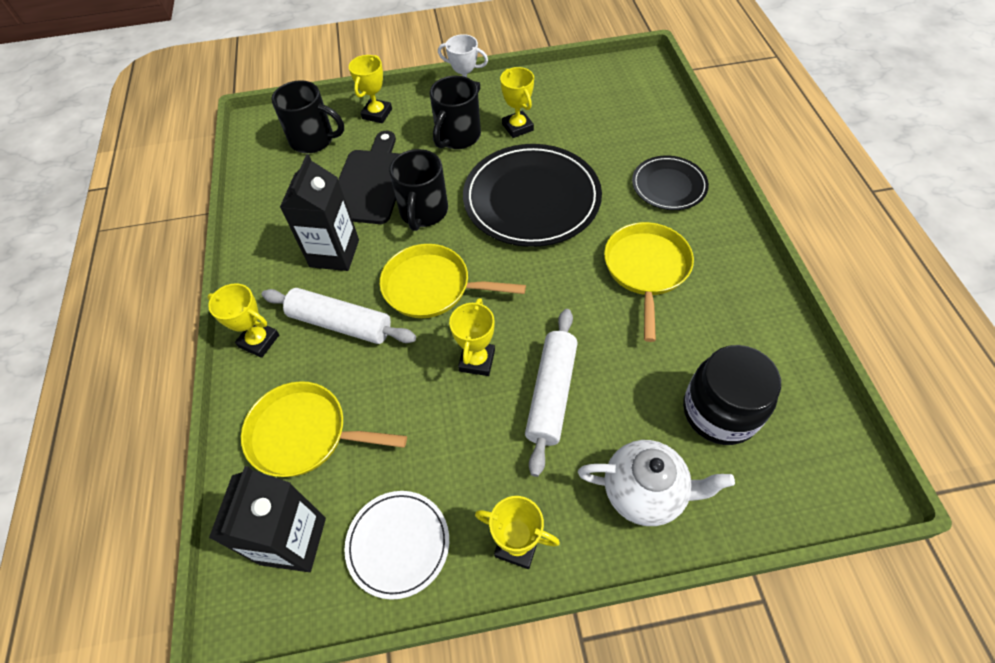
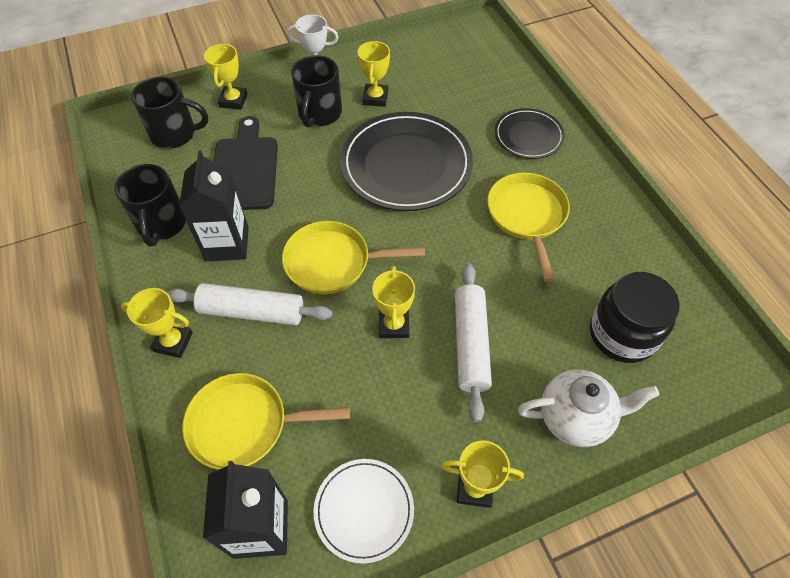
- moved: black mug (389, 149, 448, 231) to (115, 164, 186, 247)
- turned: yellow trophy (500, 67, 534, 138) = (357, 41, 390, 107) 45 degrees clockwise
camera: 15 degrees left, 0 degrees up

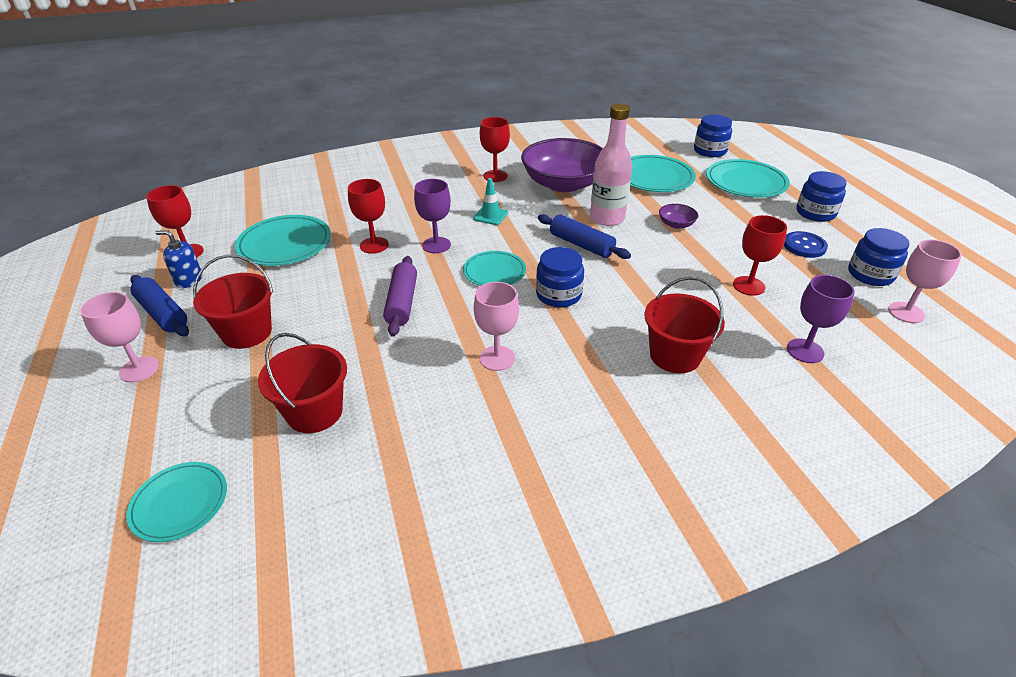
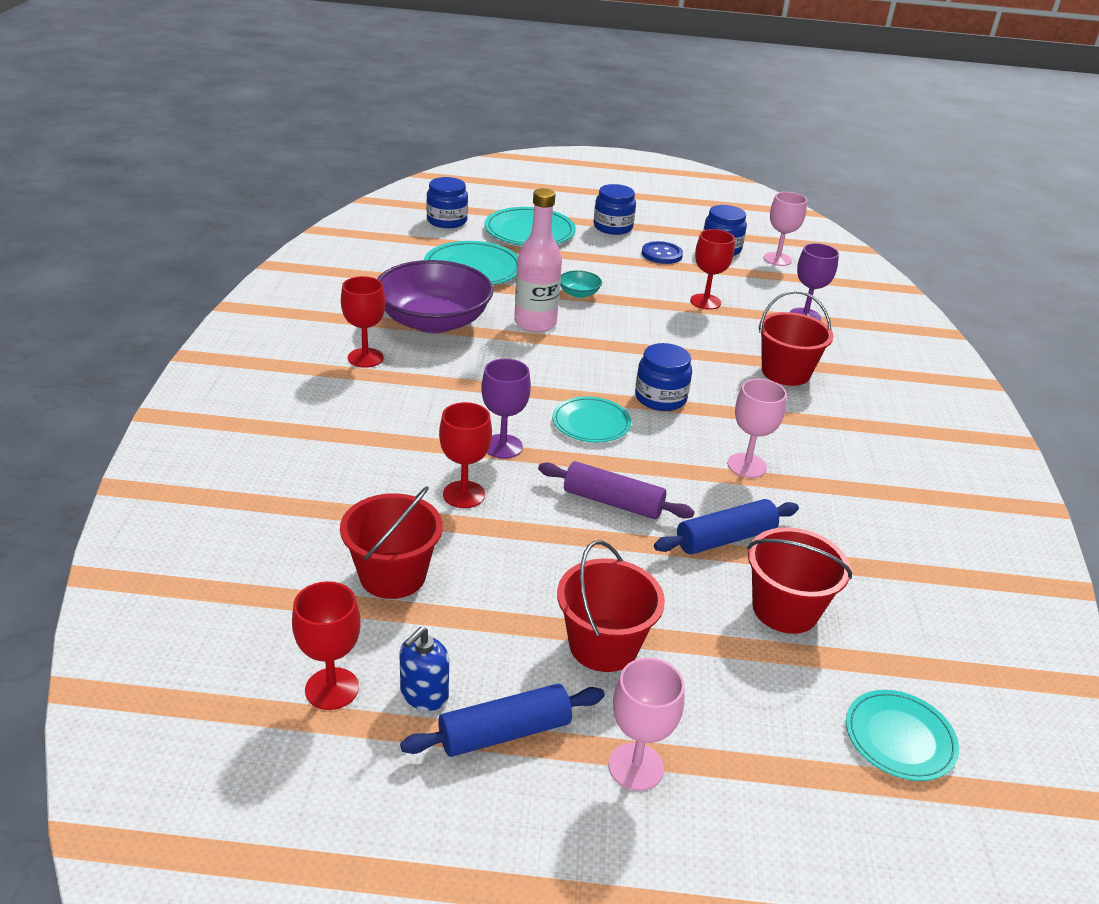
- replaced: turquoise plate (235, 215, 331, 266) to red bucket (340, 486, 443, 599)
- recoloured: purple bowl (659, 204, 698, 229) to turquoise bowl (560, 270, 602, 298)
- moved: blue rolling pin (538, 214, 631, 259) to (654, 499, 799, 554)
- removed: turquoise traffic cone (473, 178, 508, 225)
camera: 70 degrees left, 5 degrees down

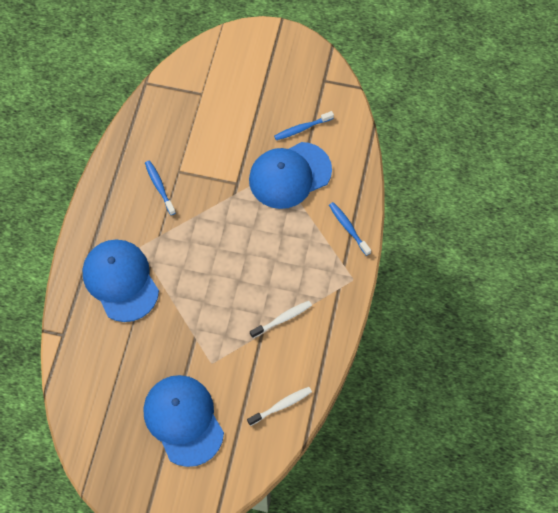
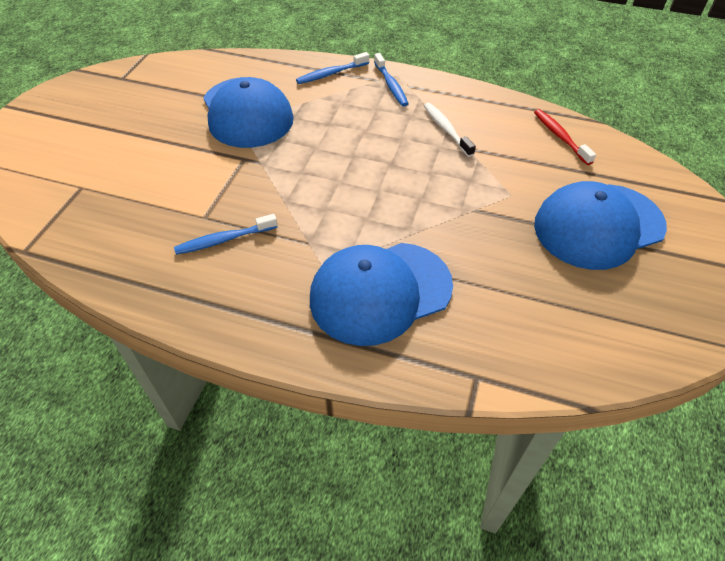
- moved: blue toothbrush (274, 111, 334, 140) to (374, 53, 409, 107)
- recoloured: white toothbrush (247, 387, 312, 426) to red toothbrush (534, 109, 596, 165)
camera: 85 degrees left, 15 degrees down

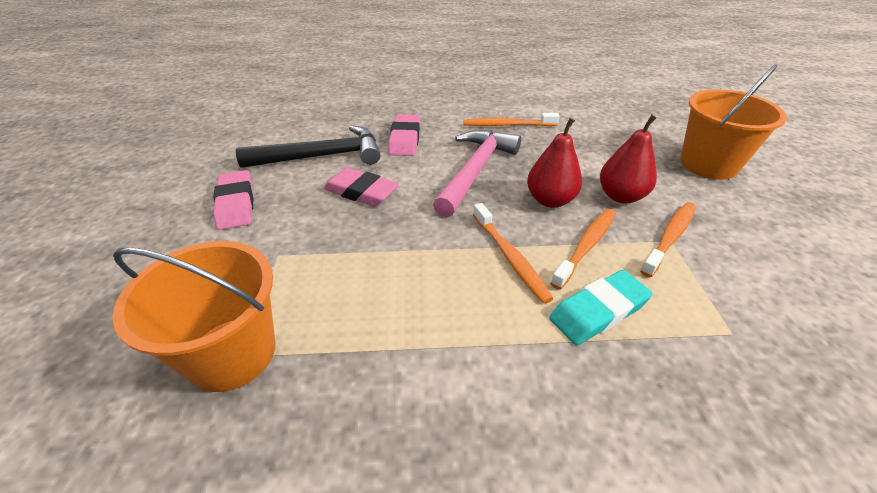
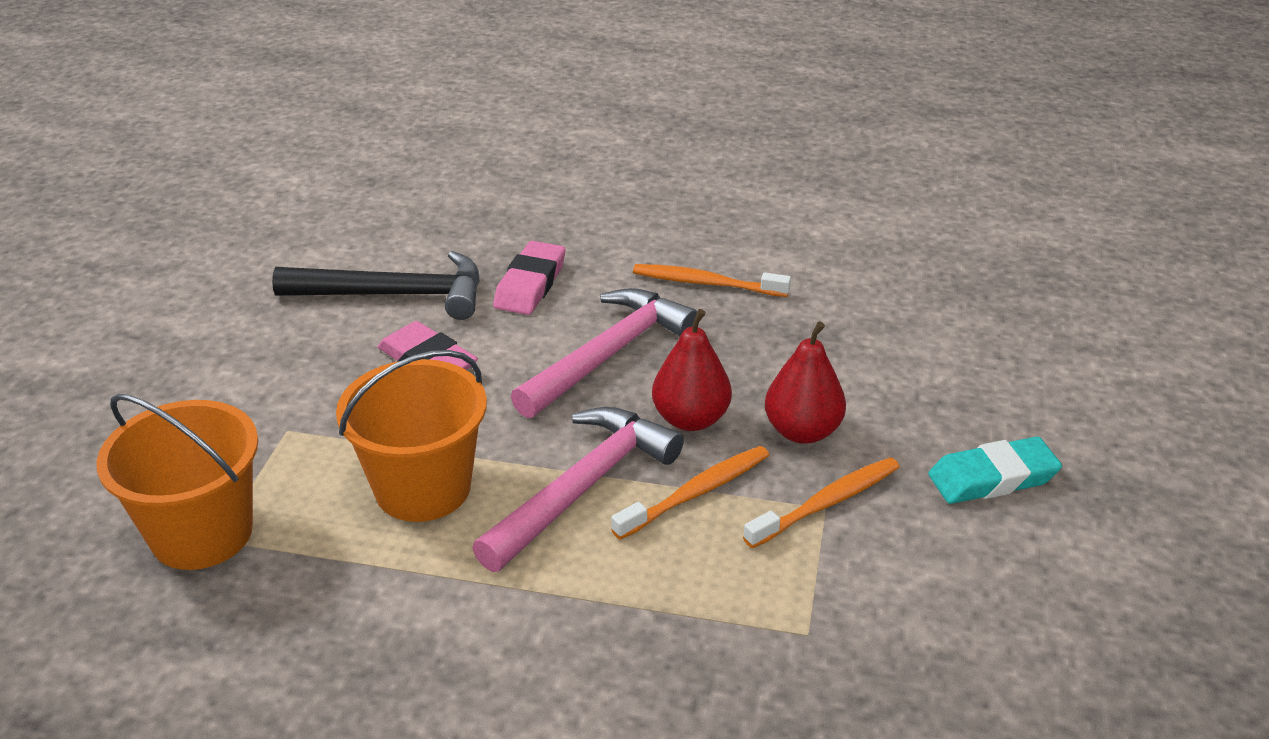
- moved: orange bucket (680, 64, 787, 180) to (336, 350, 487, 522)
- replaced: orange toothbrush (473, 203, 554, 304) to pink hammer (472, 407, 684, 572)
- moved: turquoise eraser (549, 270, 653, 345) to (928, 437, 1062, 504)
- removed: pink eraser (213, 170, 253, 230)
camera: 15 degrees right, 5 degrees down

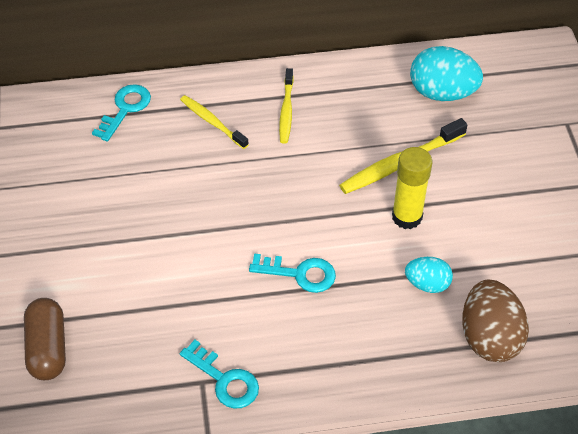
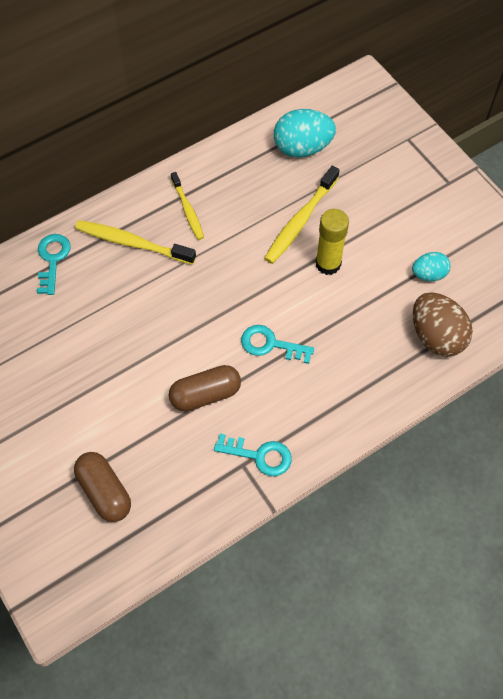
- resized: yellow toothbrush (180, 95, 249, 149) = (75, 220, 196, 265) x1.55
- added: brown capsule (169, 365, 241, 411)
- turned: turquoise key (249, 253, 336, 293) = (241, 325, 314, 364) 150 degrees counterclockwise
- moved: turquoise egg (405, 257, 453, 293) to (412, 252, 451, 281)
camera: 25 degrees left, 10 degrees up

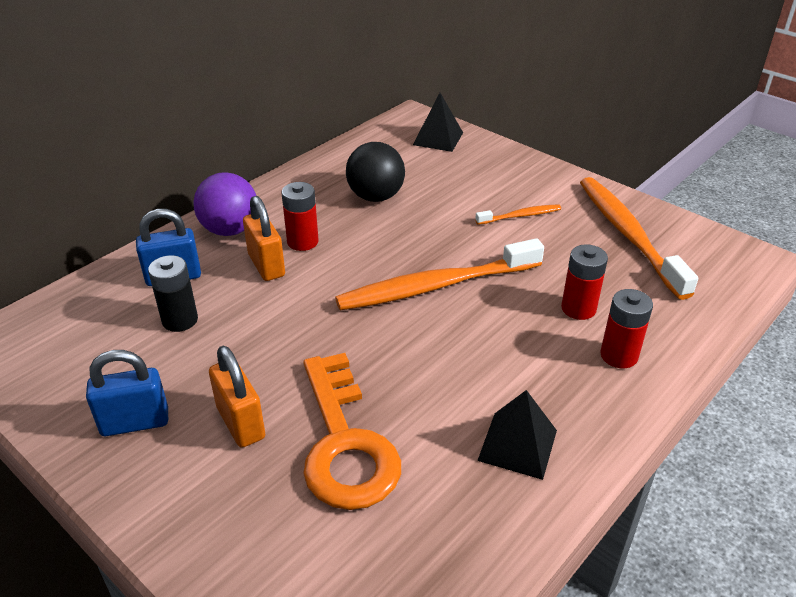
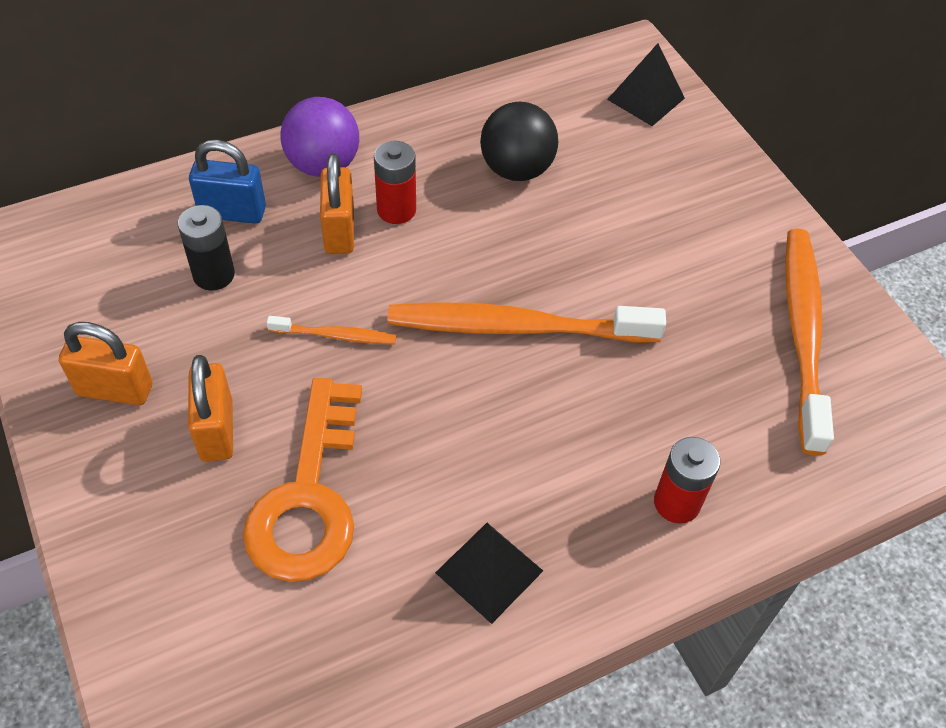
- recoloured: blue padlock (86, 350, 168, 436) to orange padlock (59, 322, 152, 405)
- moved: orange toothbrush (475, 204, 561, 225) to (266, 316, 396, 344)
- removed: red battery (561, 244, 608, 320)
camera: 20 degrees right, 15 degrees up

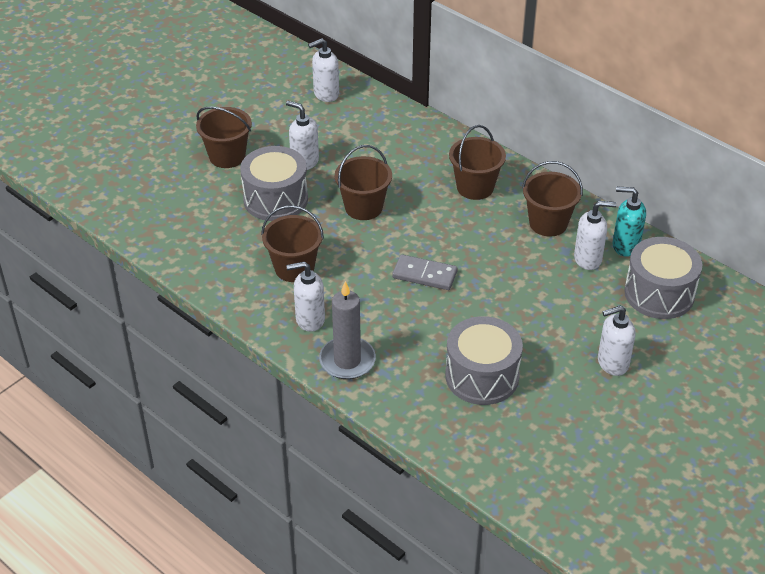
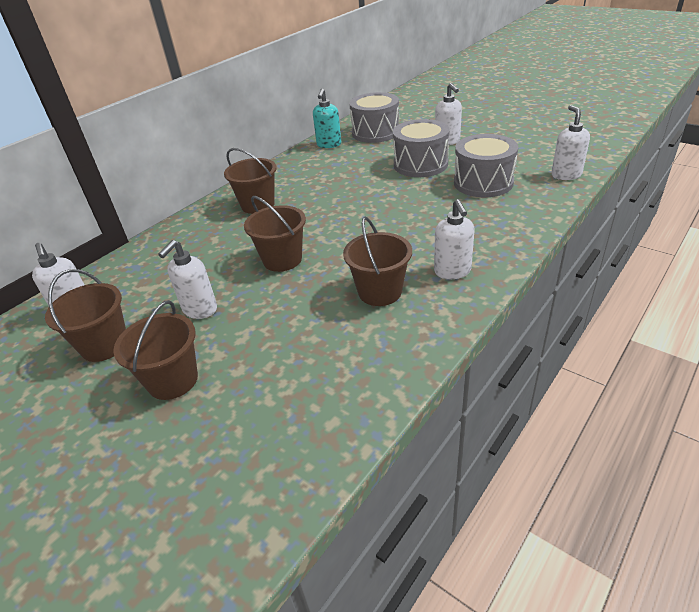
- moved: brown bucket (522, 161, 583, 237) to (45, 269, 126, 362)
- moved: grey drum (240, 146, 308, 221) to (393, 119, 450, 177)
- moved: white soap dispenser (574, 201, 616, 270) to (551, 105, 590, 180)
- removed: grey candle (319, 281, 376, 379)
- removed: grey domino (392, 254, 458, 290)
camera: 90 degrees left, 5 degrees down

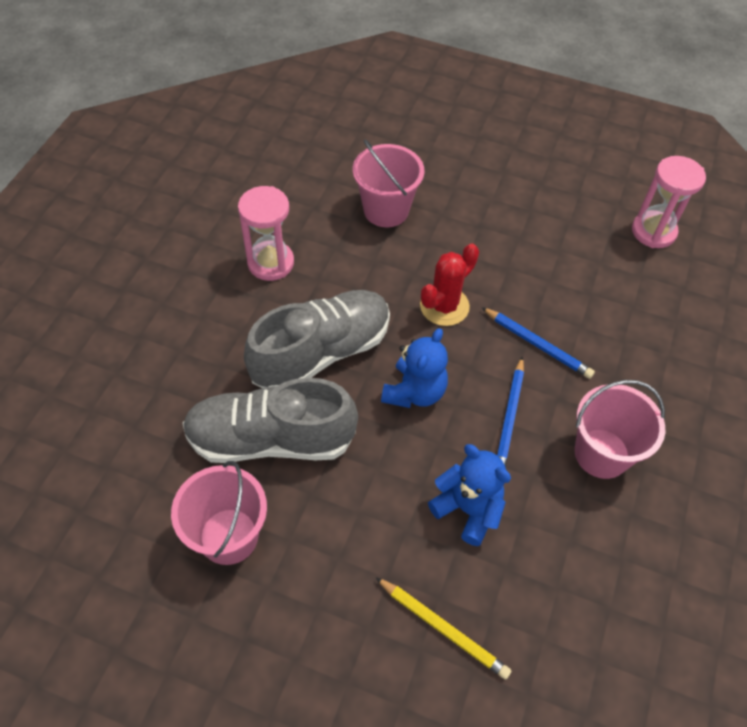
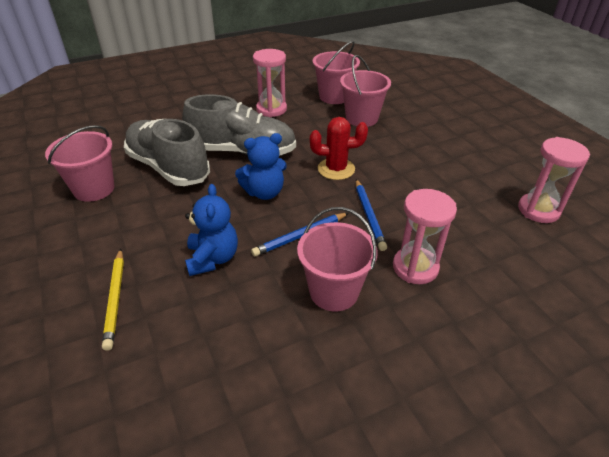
- added: pink bucket (313, 41, 360, 104)
- added: pink hourglass (393, 189, 457, 284)
camera: 45 degrees right, 15 degrees down

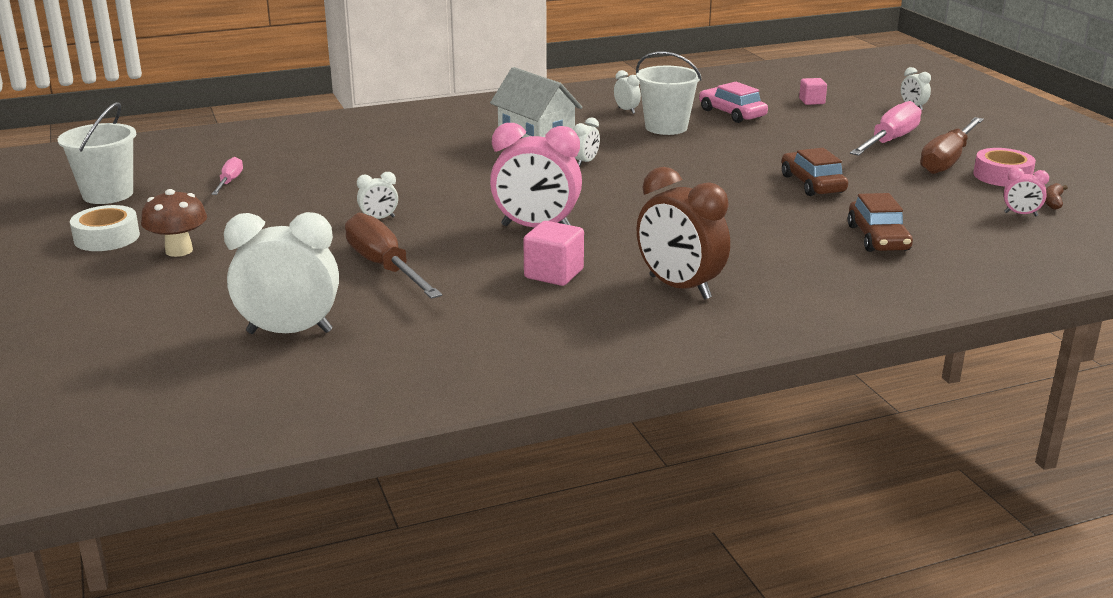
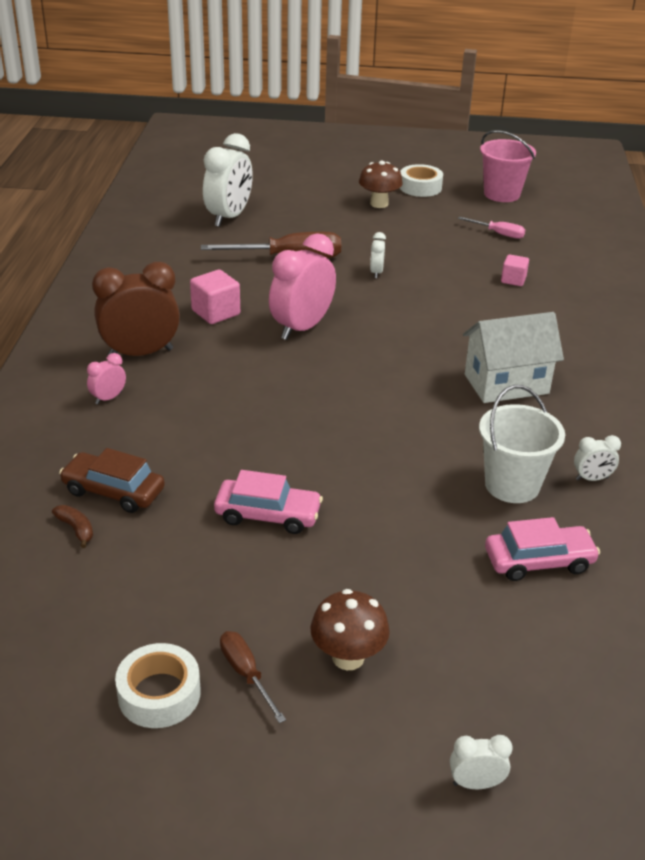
- moved: brown banana (1045, 183, 1068, 210) to (52, 505, 93, 548)
- moved: pink clock (1004, 168, 1049, 216) to (87, 353, 126, 404)
- recoloured: pink tape (973, 148, 1036, 186) to white tape (115, 643, 201, 728)
- recoloured: brown car (781, 148, 848, 196) to pink car (214, 470, 323, 534)
- resized: brown screwdriver (920, 117, 984, 174) = (220, 631, 286, 723) x0.53
- replaced: pink screwdriver (850, 101, 921, 156) to brown mushroom (310, 589, 390, 670)
- recoloured: white bucket (58, 102, 136, 204) to pink bucket (480, 130, 536, 202)
- moved: pink cube (799, 78, 827, 105) to (501, 254, 529, 286)
- removed: white clock (573, 117, 600, 166)
camera: 115 degrees right, 10 degrees up

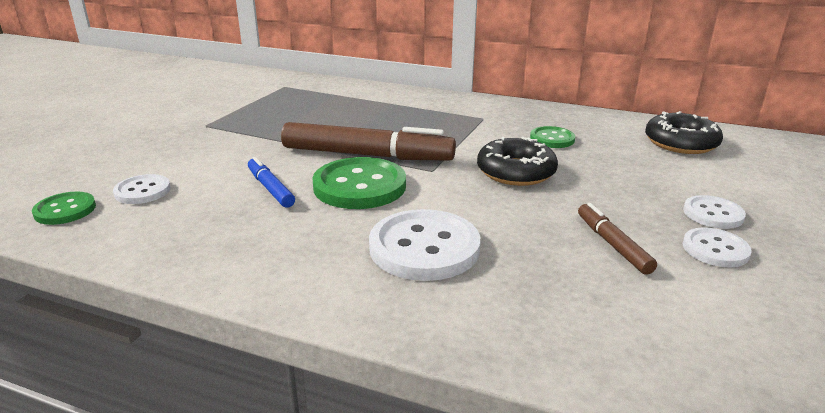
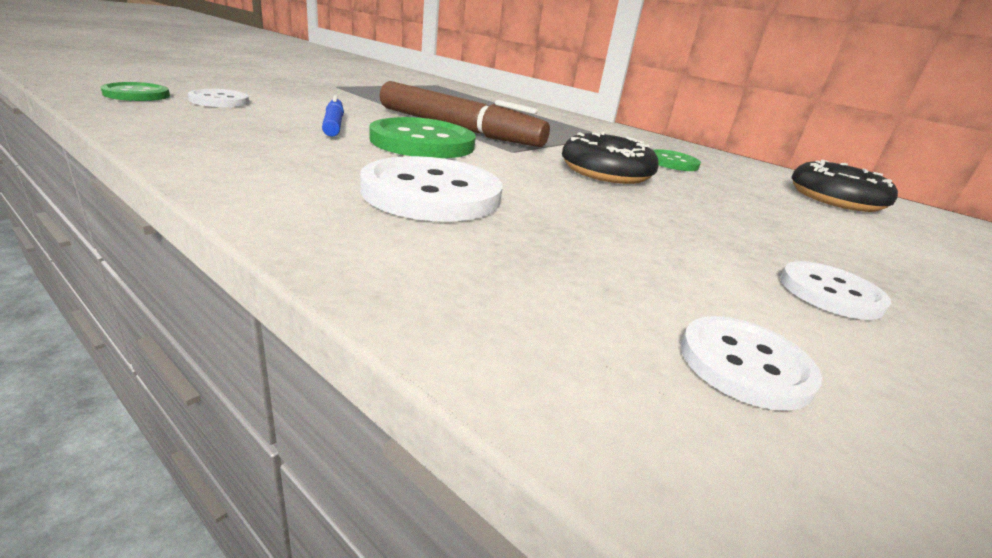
- moved: white button (683, 195, 746, 229) to (681, 316, 822, 411)
- removed: brown marker (578, 203, 657, 275)
camera: 15 degrees right, 0 degrees up

